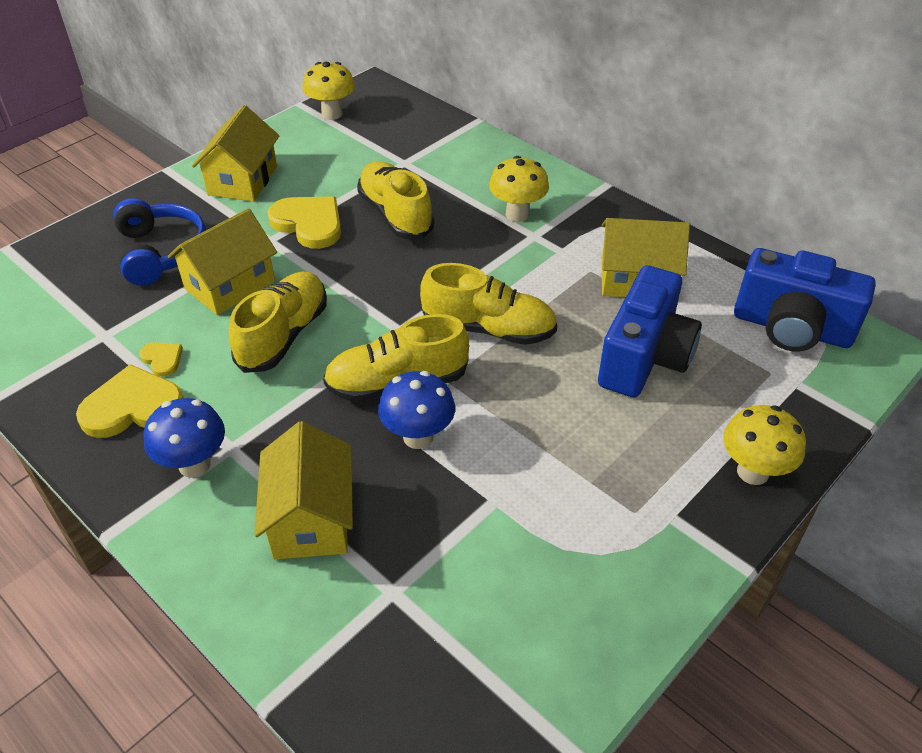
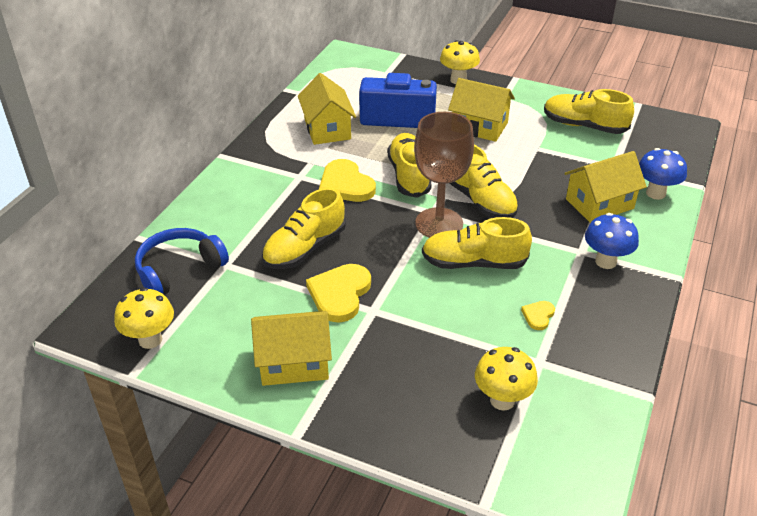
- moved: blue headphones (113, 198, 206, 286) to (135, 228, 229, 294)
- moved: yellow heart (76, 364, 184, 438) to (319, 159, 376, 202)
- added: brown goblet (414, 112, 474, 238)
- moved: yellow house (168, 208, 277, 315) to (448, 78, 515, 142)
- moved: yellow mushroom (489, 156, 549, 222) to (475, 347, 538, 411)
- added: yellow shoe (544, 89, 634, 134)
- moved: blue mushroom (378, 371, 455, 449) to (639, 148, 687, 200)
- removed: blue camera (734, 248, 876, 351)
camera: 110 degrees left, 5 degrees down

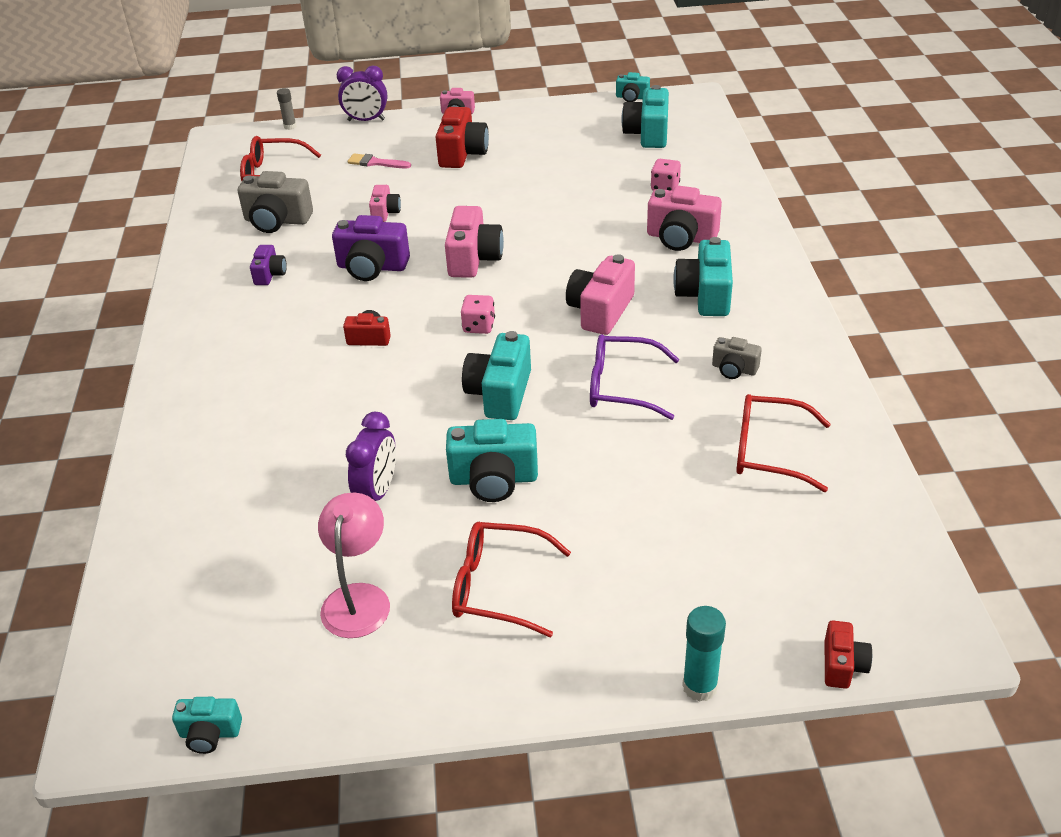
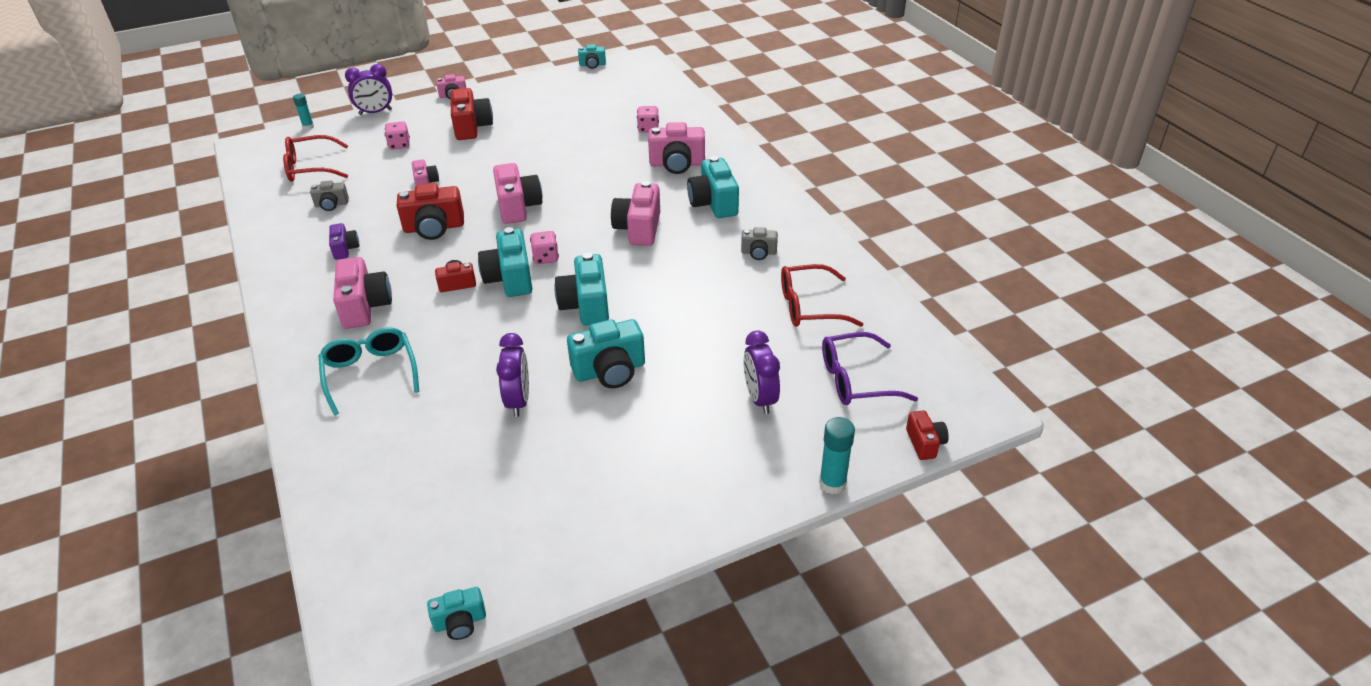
- recoloured: grey glue stick (277, 88, 296, 130) to turquoise glue stick (293, 94, 314, 130)
- resized: grey camera (238, 171, 313, 233) = (310, 181, 349, 211) x0.56
- added: turquoise glasses (319, 327, 420, 415)
- added: pink camera (333, 257, 392, 329)
- replaced: pink brush (347, 154, 411, 168) to pink dice (385, 121, 410, 150)
- recoloured: purple camera (332, 215, 410, 281) to red camera (397, 183, 464, 240)
- moved: turquoise camera (621, 85, 669, 148) to (478, 227, 532, 297)
- added: purple clock (744, 331, 780, 414)
- moved: purple glasses (590, 334, 679, 420) to (822, 332, 918, 405)
- removed: pink lamp (318, 493, 390, 638)
- removed: red glasses (452, 522, 571, 637)
camera: 20 degrees left, 0 degrees up

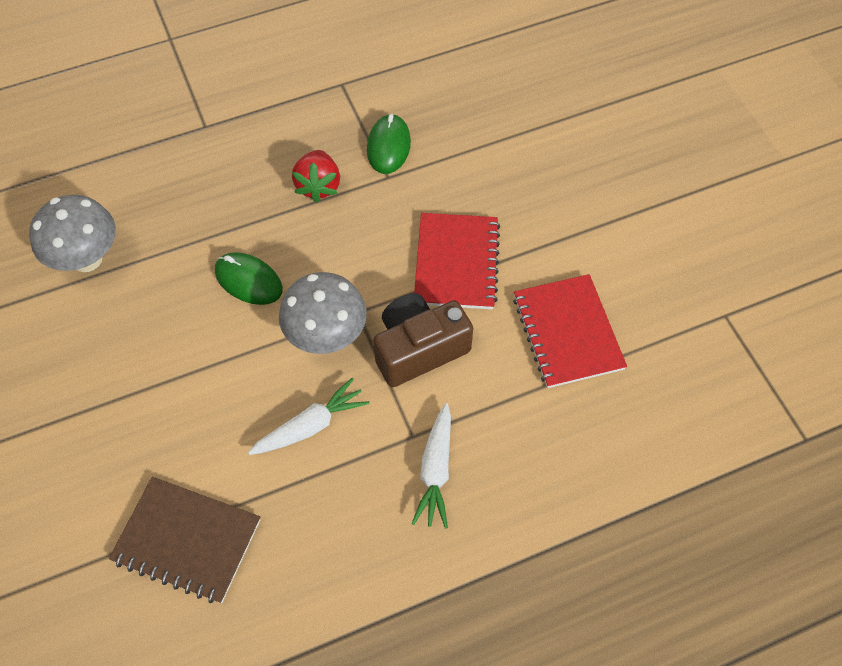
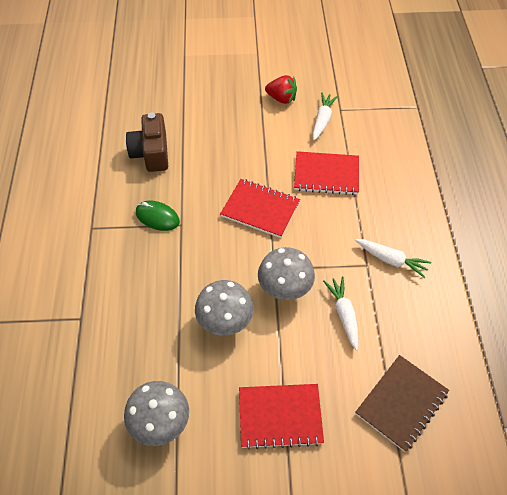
- moved: brown camera (373, 293, 473, 387) to (126, 113, 168, 172)
- replaced: green mouse (215, 252, 283, 305) to grey mushroom (195, 280, 254, 336)
- added: red notebook (239, 384, 324, 450)
- moved: red strawberry (292, 150, 340, 203) to (265, 75, 297, 104)
- added: white carrot (313, 93, 338, 140)
camera: 70 degrees left, 5 degrees down

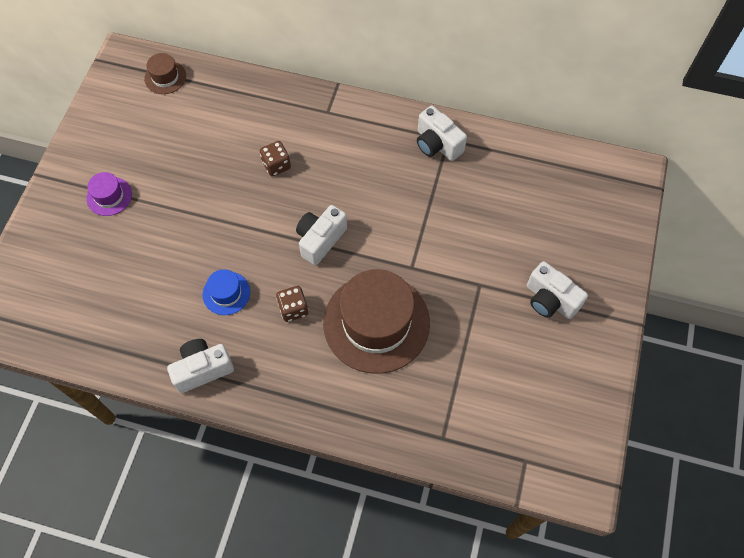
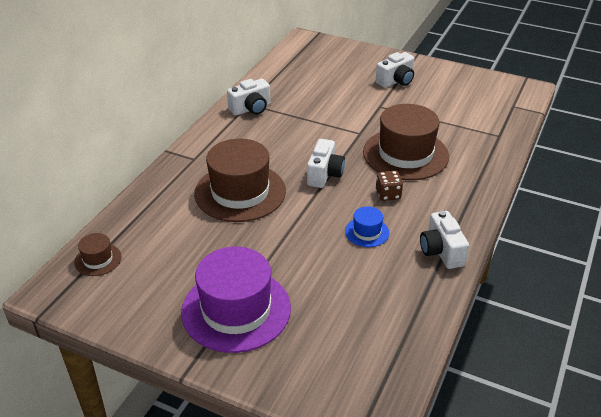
- resized: purple hat (87, 172, 132, 216) = (181, 247, 291, 353) x2.20
- replaced: brown dice (260, 141, 291, 176) to brown hat (194, 139, 286, 222)
- turned: white camera (296, 205, 347, 265) = (307, 139, 345, 188) 120 degrees counterclockwise
camera: 80 degrees left, 25 degrees down

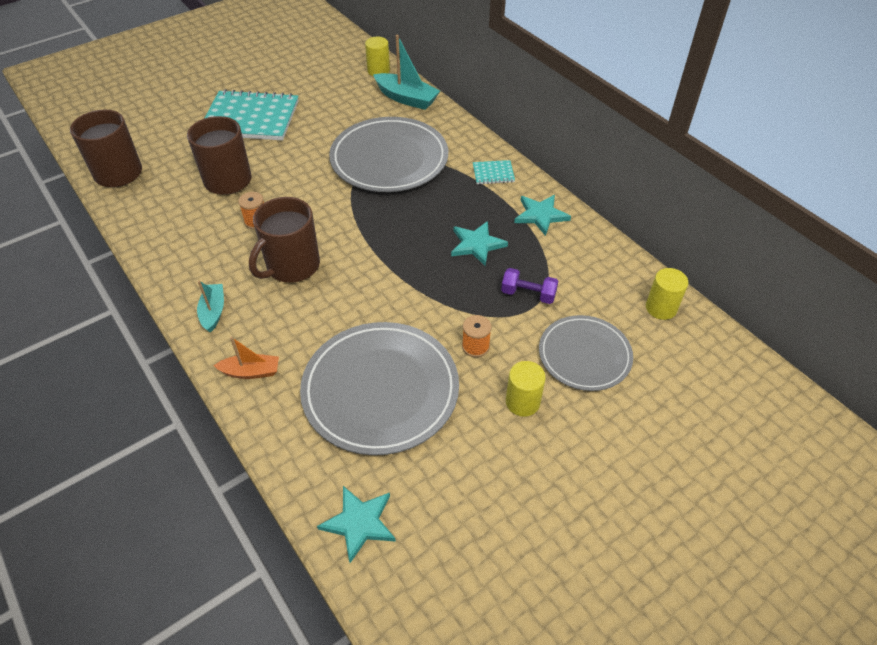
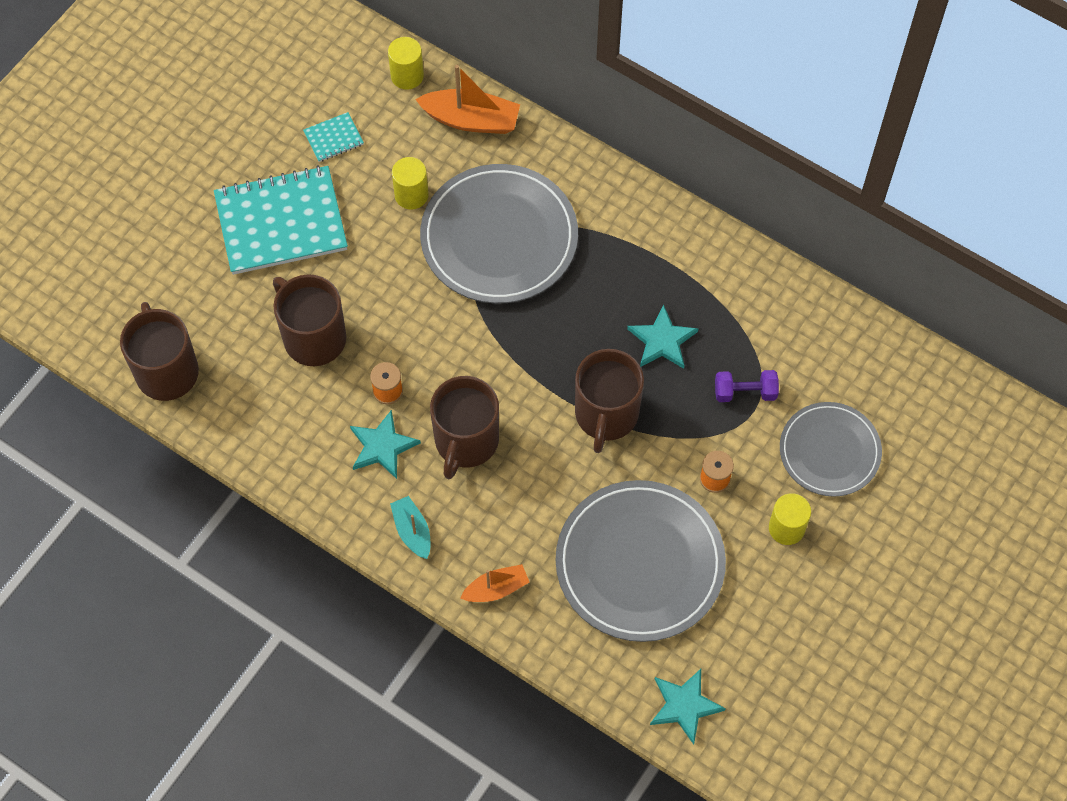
- moved: turquoise notebook (473, 160, 515, 184) to (303, 112, 364, 162)
- moved: turquoise star (514, 195, 571, 236) to (350, 410, 421, 479)
- moved: yellow cylinder (646, 268, 688, 320) to (392, 157, 429, 210)
- recoloured: turquoise boat (373, 34, 440, 110) to orange boat (415, 65, 520, 134)
- added: brown mug (575, 349, 644, 453)
camera: 20 degrees left, 15 degrees up

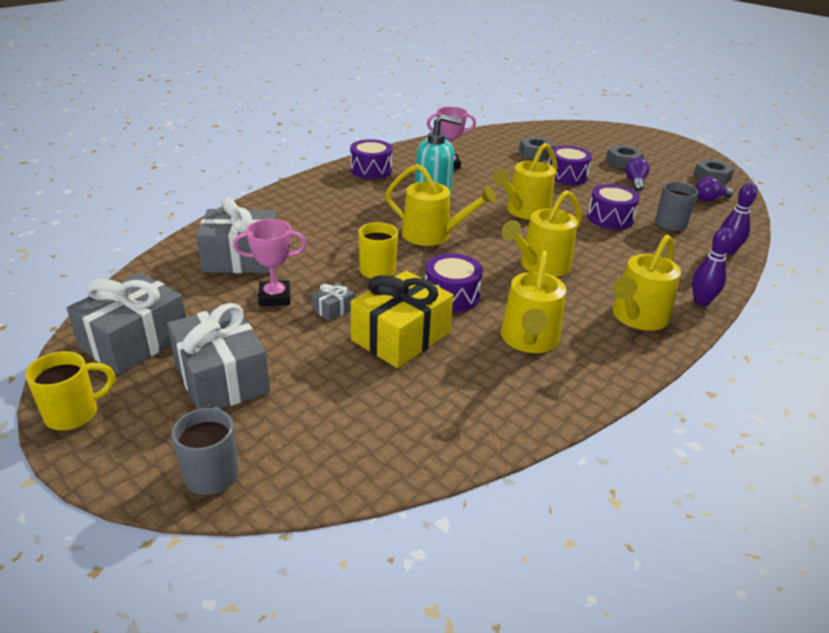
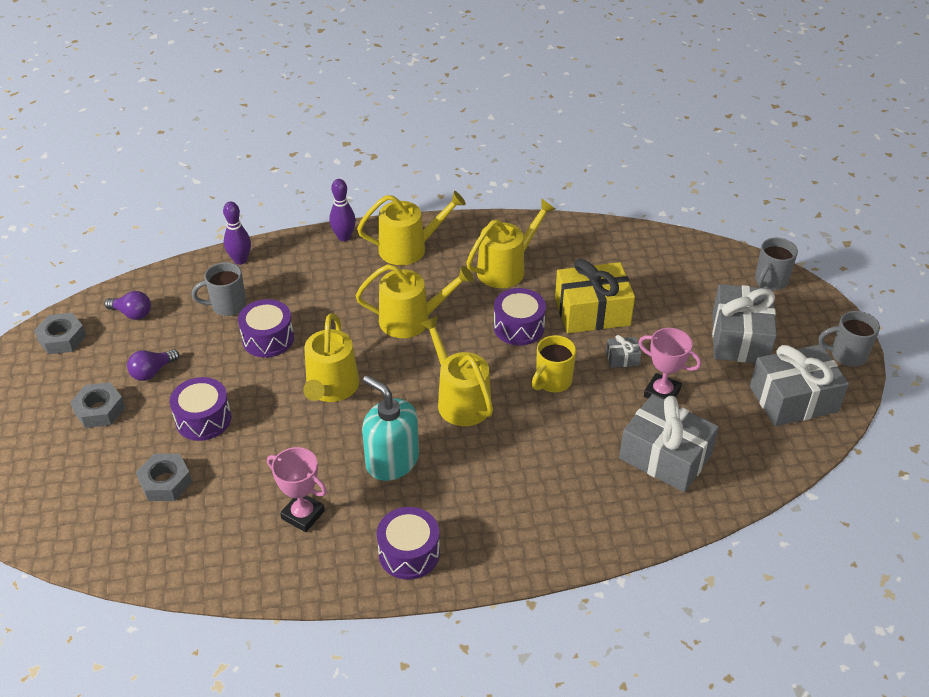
- turned: yellow watering can (493, 143, 558, 220) = (303, 313, 359, 402) 105 degrees clockwise
- recoloured: yellow mug (25, 351, 115, 431) to grey mug (818, 311, 880, 367)
camera: 140 degrees left, 10 degrees up

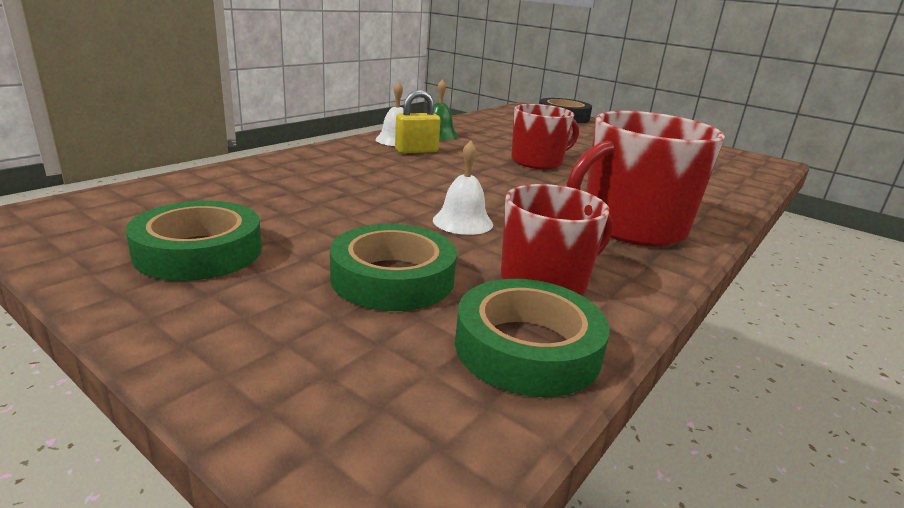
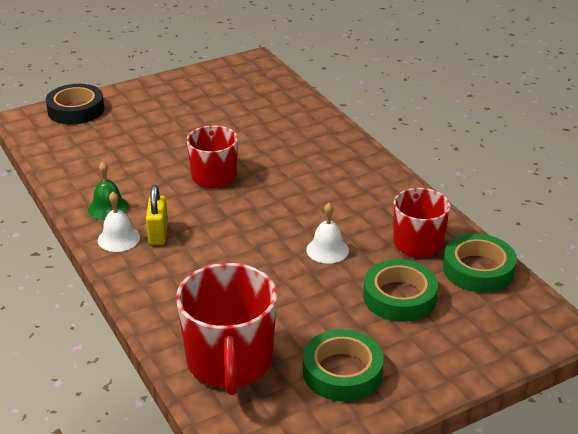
- moved: red mug (567, 111, 725, 246) to (176, 263, 277, 395)
camera: 65 degrees left, 10 degrees up

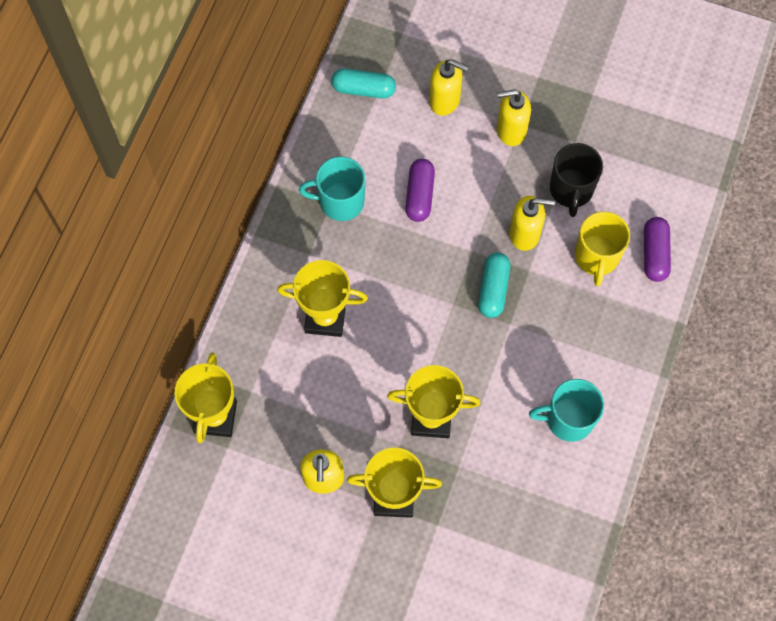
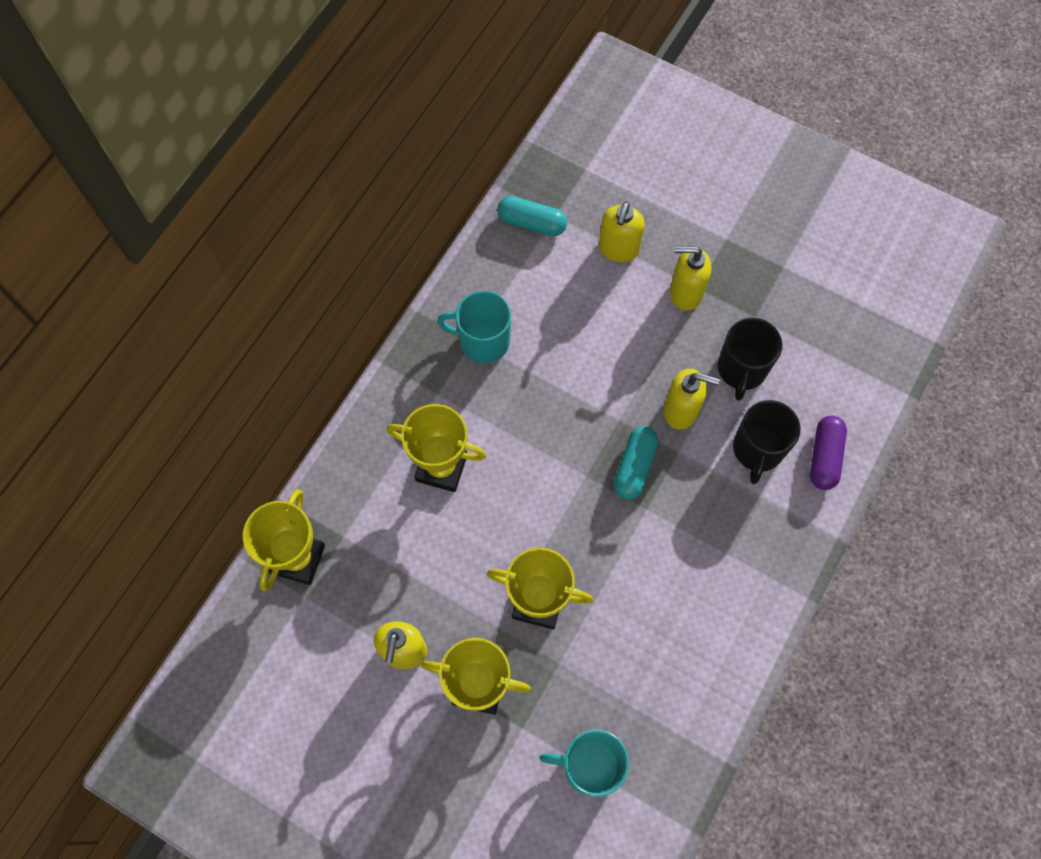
- moved: turquoise mug (529, 379, 604, 442) to (540, 729, 629, 797)
- turned: yellow soap dispenser (429, 59, 469, 115) = (599, 202, 645, 262) 75 degrees clockwise
- recoloured: yellow mug (575, 211, 630, 286) to black mug (733, 400, 801, 484)
- removed: purple capsule (405, 159, 435, 222)
camera: 10 degrees right, 0 degrees up

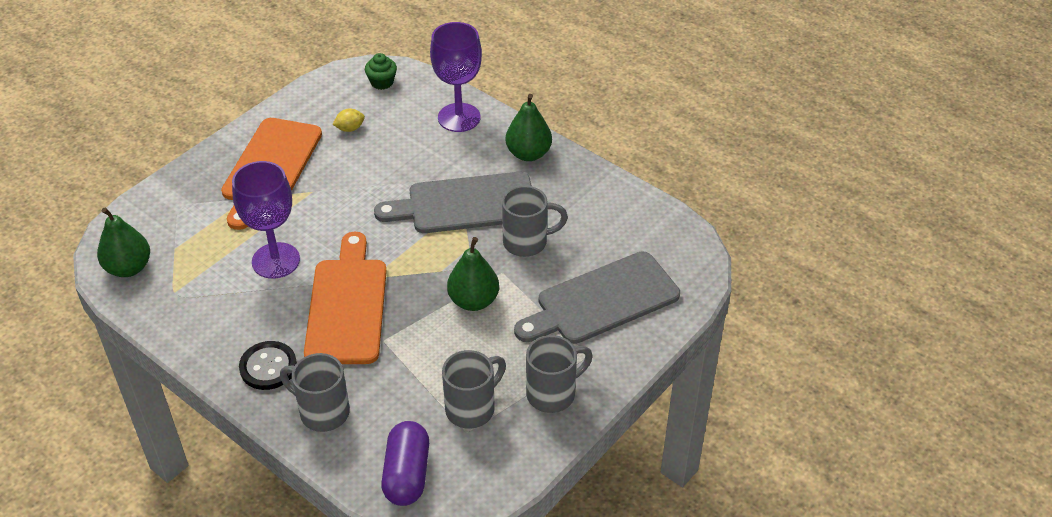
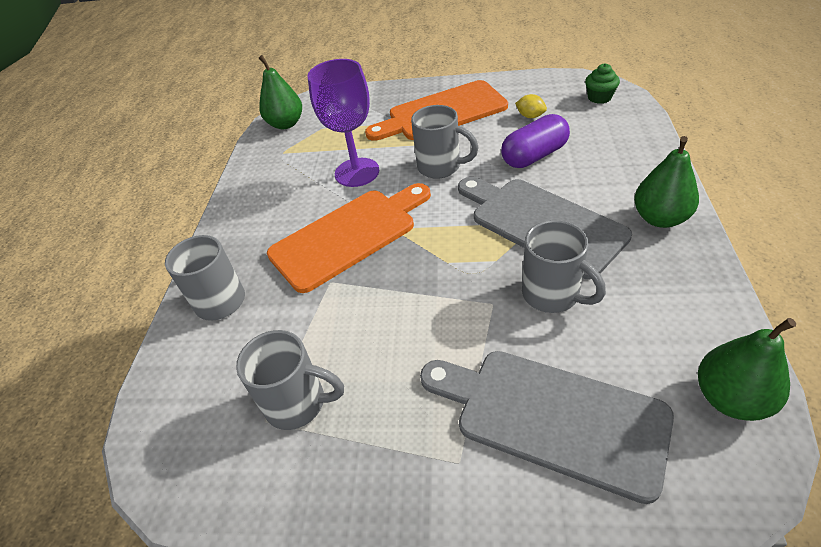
- moved: grey mug (526, 335, 593, 413) to (411, 105, 479, 179)
- moved: purple capsule (381, 421, 429, 506) to (501, 114, 570, 168)
- moved: green pear (447, 237, 499, 311) to (698, 318, 796, 421)
- removed: black button (239, 341, 297, 390)
- removed: purple goblet (430, 22, 482, 132)
camera: 60 degrees right, 0 degrees up

